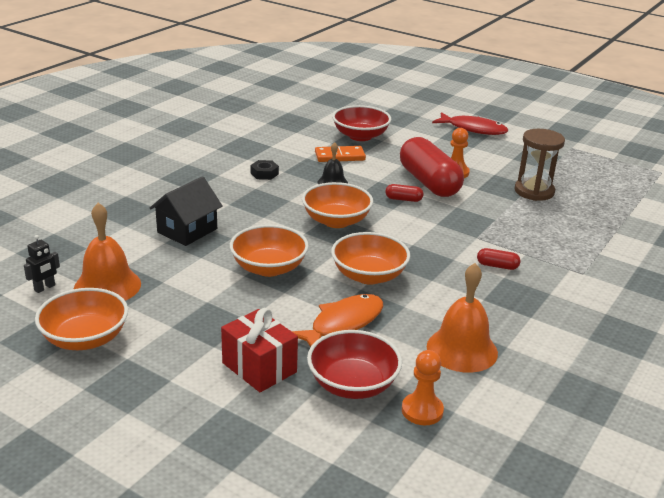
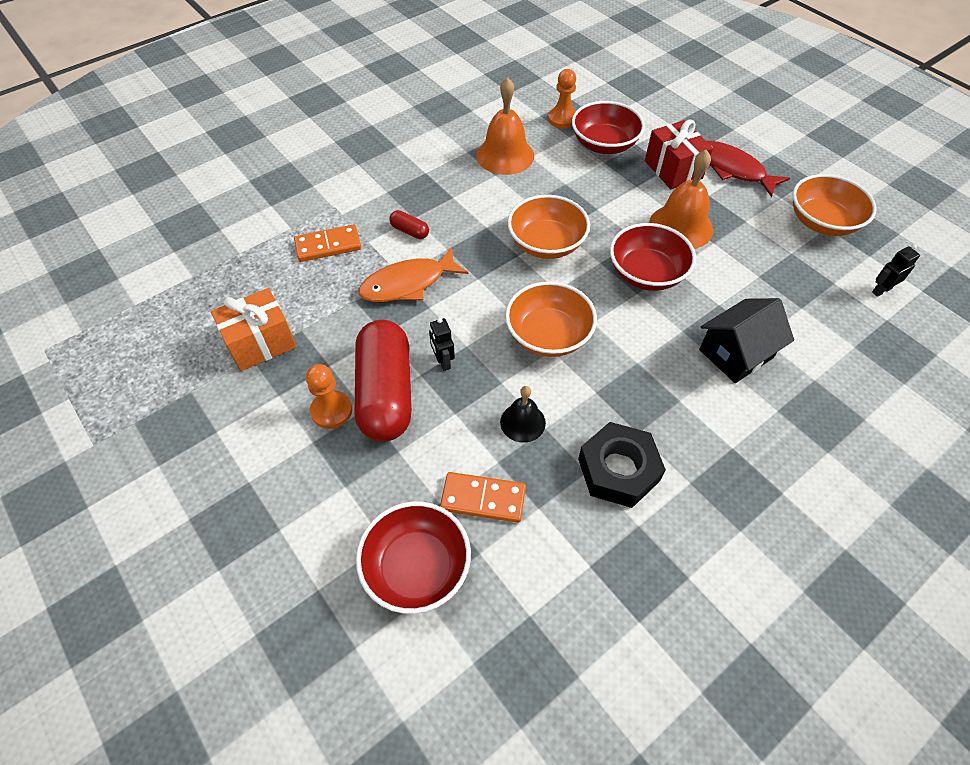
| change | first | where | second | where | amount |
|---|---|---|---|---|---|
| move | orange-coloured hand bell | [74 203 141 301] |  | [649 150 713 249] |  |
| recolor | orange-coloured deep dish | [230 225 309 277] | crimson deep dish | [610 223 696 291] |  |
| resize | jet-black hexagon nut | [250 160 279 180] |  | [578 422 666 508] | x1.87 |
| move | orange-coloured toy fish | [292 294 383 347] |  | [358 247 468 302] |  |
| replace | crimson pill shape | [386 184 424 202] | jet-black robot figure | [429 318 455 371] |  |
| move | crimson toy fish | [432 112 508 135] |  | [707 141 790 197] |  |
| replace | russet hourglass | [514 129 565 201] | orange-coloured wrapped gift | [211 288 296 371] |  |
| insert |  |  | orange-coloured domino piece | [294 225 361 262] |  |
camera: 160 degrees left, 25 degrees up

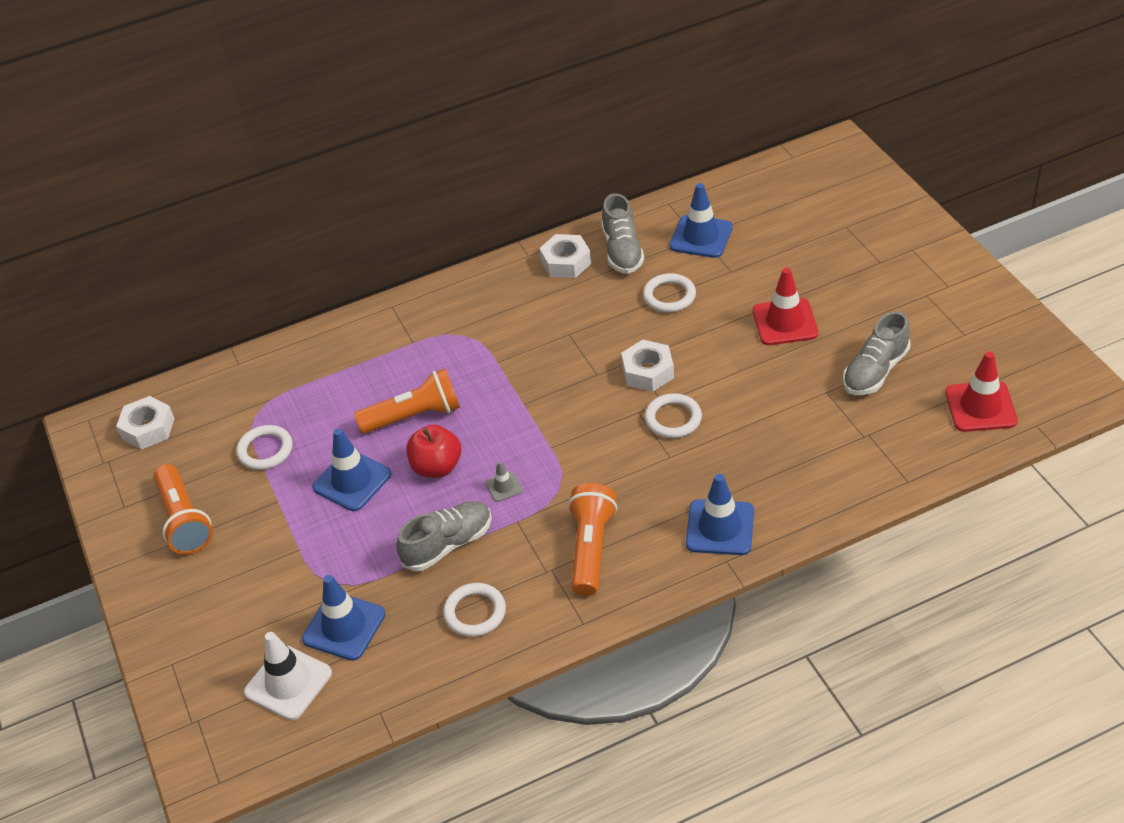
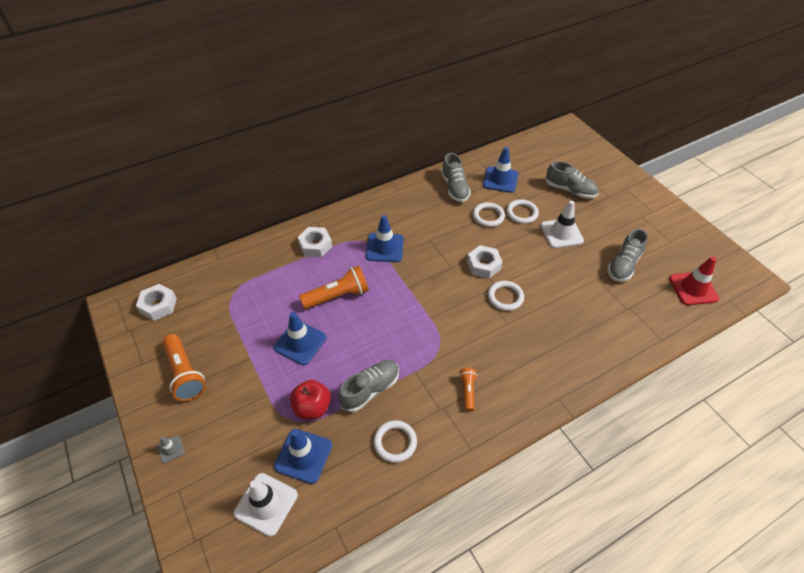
| change | first | where | second | where | amount |
|---|---|---|---|---|---|
| move | white torus | [236 425 292 470] |  | [506 199 539 224] |  |
| move | crimson apple fruit | [406 425 461 478] |  | [290 380 331 420] |  |
| move | ash-grey traffic cone | [485 461 523 502] |  | [157 435 185 463] |  |
| move | white hexagon nut | [539 234 591 278] |  | [298 227 332 257] |  |
| resize | orange-coloured flashlight | [568 483 617 596] |  | [459 368 477 411] | x0.55 |
| move | royal blue traffic cone | [686 474 754 555] |  | [366 215 404 262] |  |
| recolor | crimson traffic cone | [753 268 818 345] | white traffic cone | [541 201 584 248] |  |
| insert |  |  | ash-grey shoe | [545 161 599 198] |  |
camera: 10 degrees left, 5 degrees up

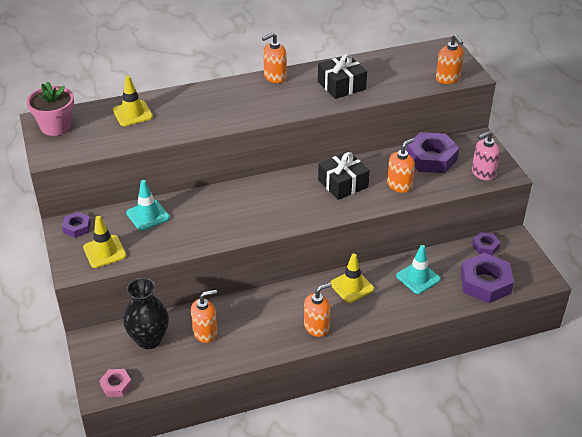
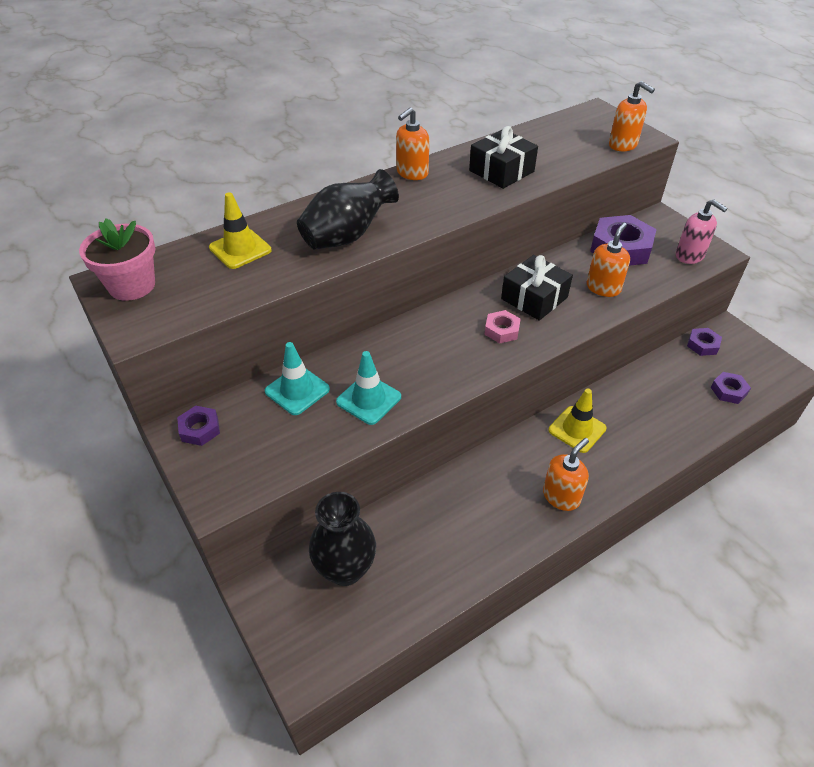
| change | first | where | second | where | amount |
|---|---|---|---|---|---|
| delete | yellow traffic cone | [83 216 126 268] |  |  |  |
| move | rose-pink hexagon nut | [99 369 132 397] |  | [484 310 521 343] |  |
| delete | orange-coloured soap pump | [191 290 217 343] |  |  |  |
| move | aqua traffic cone | [396 245 441 294] |  | [336 351 401 425] |  |
| resize | purple hexagon nut | [461 253 514 303] |  | [711 372 751 404] | x0.52 |
| rotate | rose-pink soap pump | [472 131 500 180] |  | [676 199 728 264] | 90 degrees counterclockwise |
| insert |  |  | jet-black tall vase | [297 169 399 250] |  |
camera: 15 degrees left, 5 degrees up

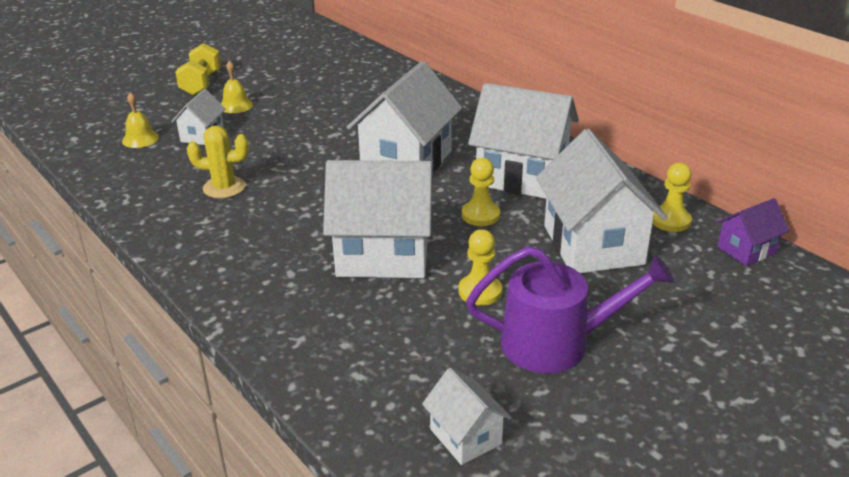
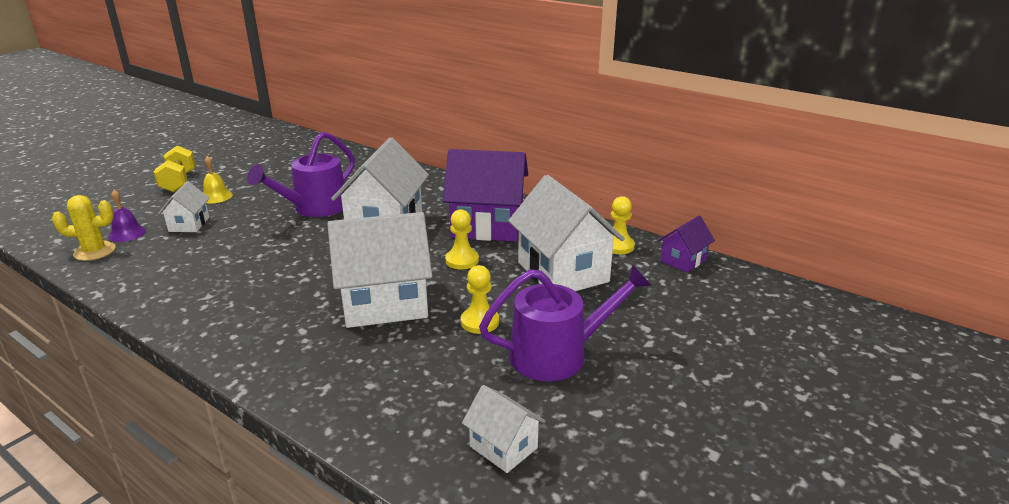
| change | first | where | second | where | amount |
|---|---|---|---|---|---|
| recolor | yellow hand bell | [122 92 159 148] | purple hand bell | [109 190 146 242] |  |
| move | yellow prickly plant | [187 126 249 198] |  | [52 195 116 261] |  |
| recolor | white house | [468 83 579 199] | purple house | [443 149 528 241] |  |
| insert |  |  | purple sprinkling can | [247 132 355 217] |  |
camera: 15 degrees left, 5 degrees down

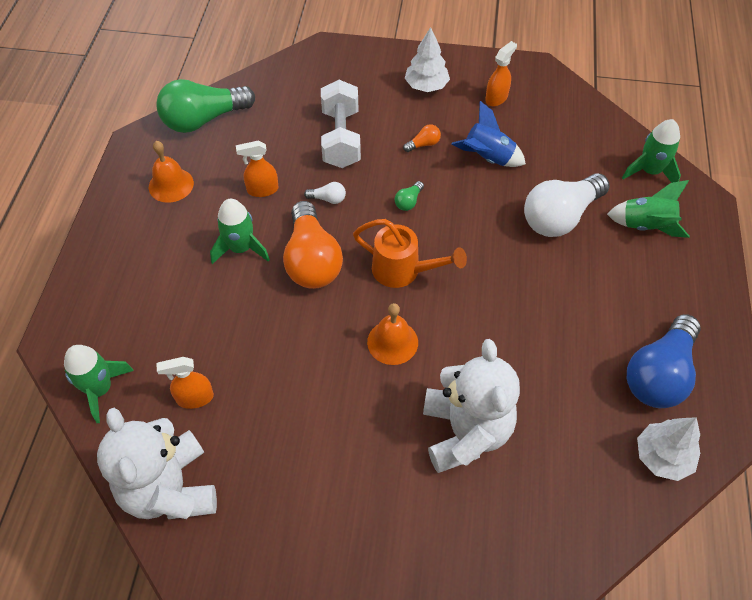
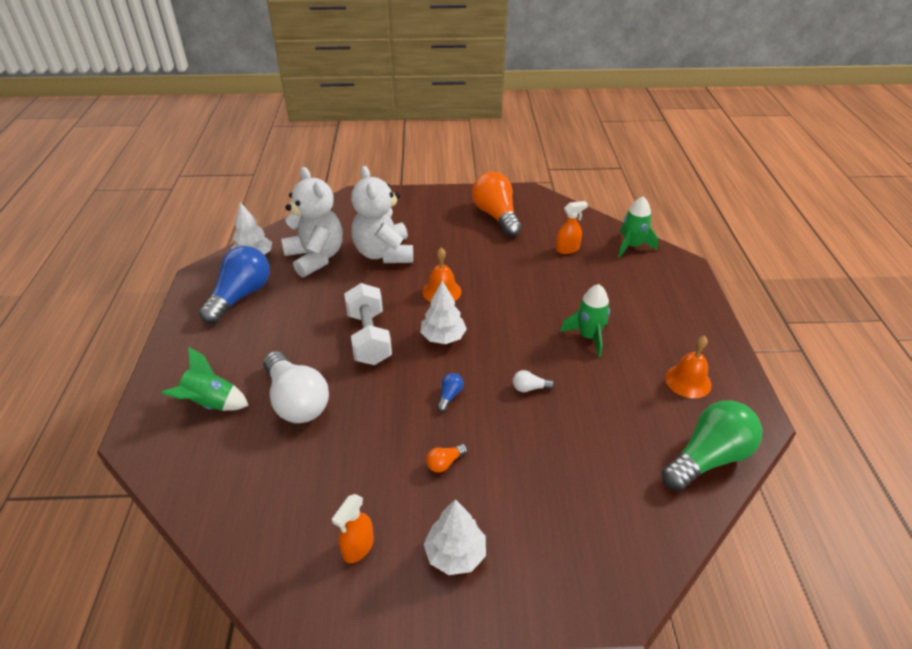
| change | first | where | second | where | amount |
|---|---|---|---|---|---|
| move | white teddy bear | [97 408 217 519] |  | [281 167 343 278] |  |
| delete | orange-coloured spray bottle | [236 141 278 197] |  |  |  |
| move | orange-coloured lightbulb | [283 201 343 289] |  | [472 172 522 237] |  |
| move | white hand weight | [321 80 361 168] |  | [344 283 392 365] |  |
| replace | orange-coloured sprinkling can | [353 219 467 288] | white tree | [420 280 467 344] |  |
| recolor | emerald lightbulb | [395 181 424 211] | royal blue lightbulb | [437 373 464 412] |  |
| delete | royal blue toy rocket | [451 101 526 167] |  |  |  |
| rotate | white lightbulb | [524 173 610 237] |  | [263 351 329 423] | 105 degrees clockwise |
| delete | emerald toy rocket | [622 119 681 183] |  |  |  |
camera: 170 degrees right, 15 degrees down

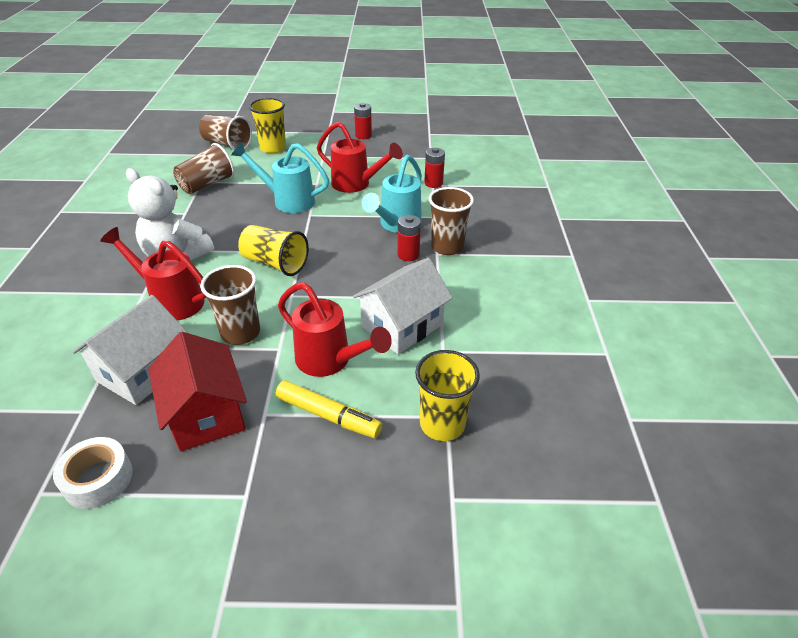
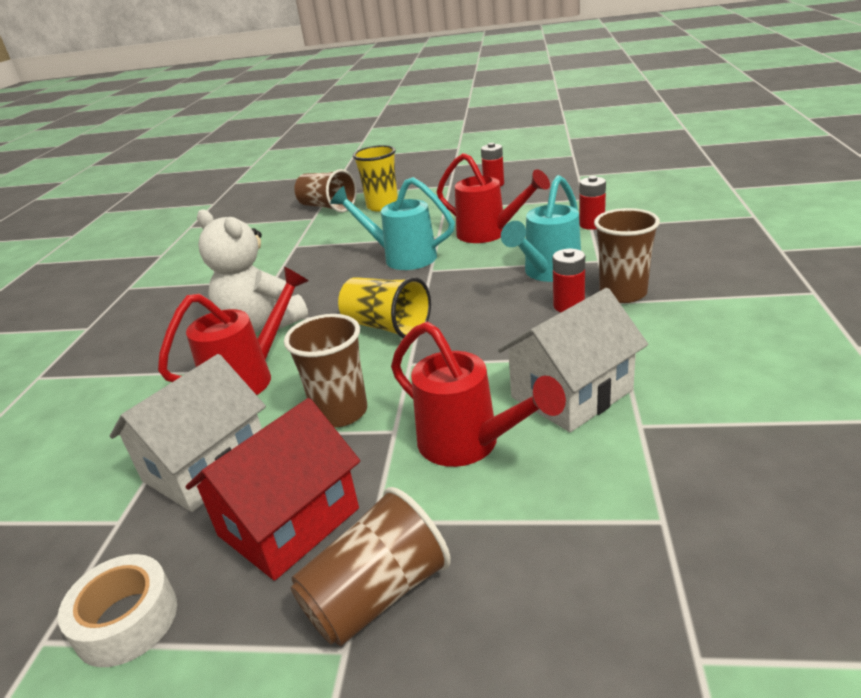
| change | first | where | second | where | amount |
|---|---|---|---|---|---|
| rotate | crimson sprinkling can | [100 227 206 321] |  | [158 267 309 395] | 105 degrees clockwise |
| rotate | crimson house | [148 332 247 452] |  | [185 398 360 581] | 60 degrees clockwise |
| move | russet tumbler | [173 143 235 194] |  | [290 487 451 646] |  |
| delete | yellow marker | [276 380 382 438] |  |  |  |
| delete | yellow tumbler | [415 350 480 441] |  |  |  |
camera: 10 degrees right, 10 degrees down

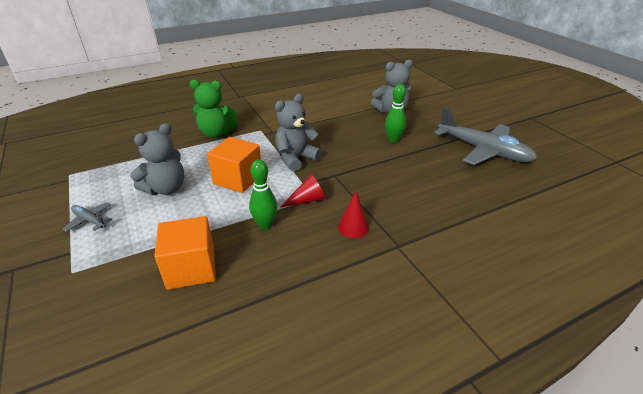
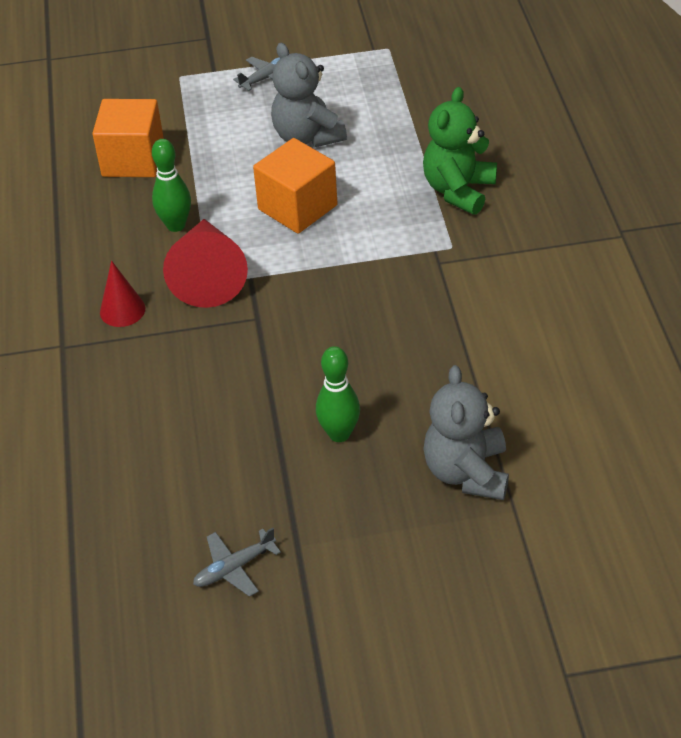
| change | first | where | second | where | amount |
|---|---|---|---|---|---|
| delete | ash-grey teddy bear | [275 94 322 171] |  |  |  |
| resize | crimson cone shape | [280 174 325 208] |  | [163 219 248 308] | x1.82 |
| resize | ash-grey toy plane | [434 107 537 165] |  | [193 528 281 597] | x0.43 |
camera: 110 degrees right, 10 degrees up

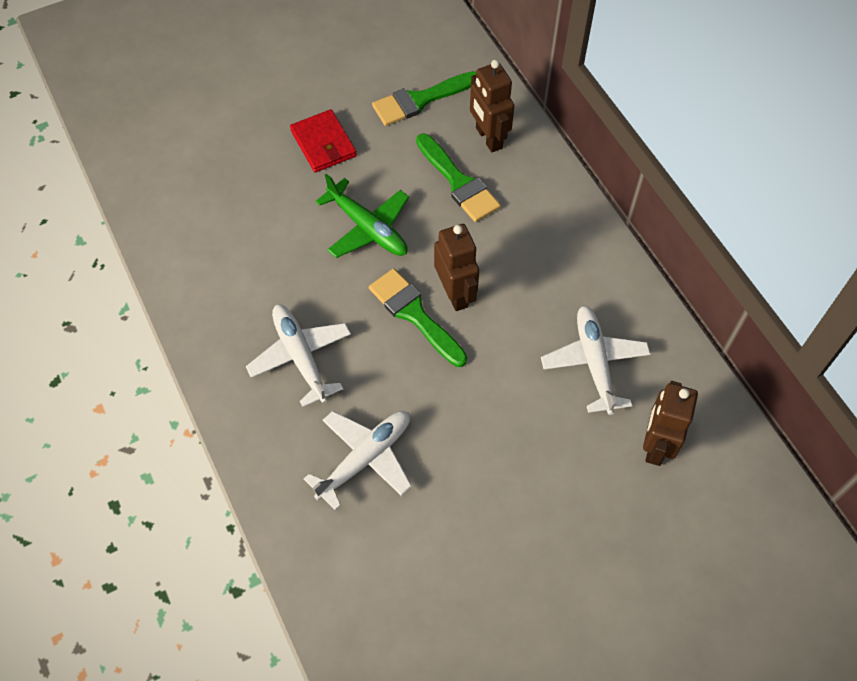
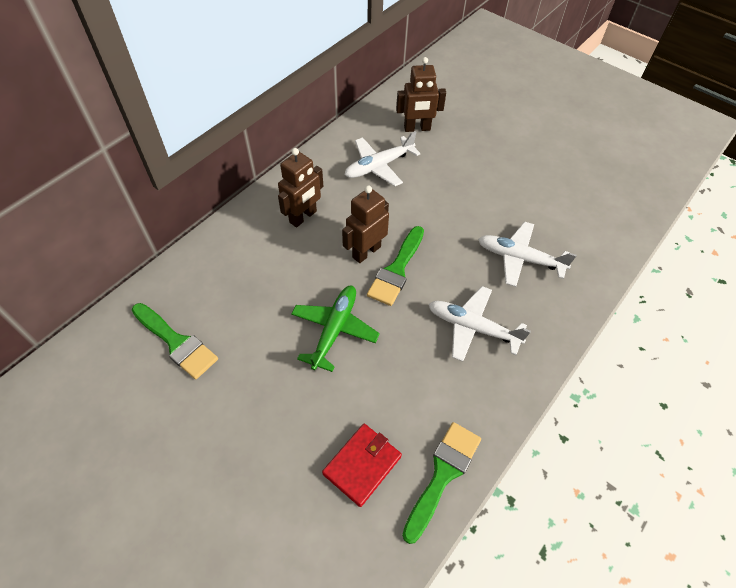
| change | first | where | second | where | amount |
|---|---|---|---|---|---|
| rotate | white toy plane | [246 305 351 407] |  | [429 286 531 362] | 75 degrees clockwise |
| move | crimson card wallet | [290 109 357 172] |  | [322 424 402 507] |  |
| move | emerald brush | [416 133 501 222] |  | [402 422 481 544] |  |
| move | russet robot figure | [470 60 514 152] |  | [278 148 323 227] |  |
camera: 115 degrees left, 5 degrees down

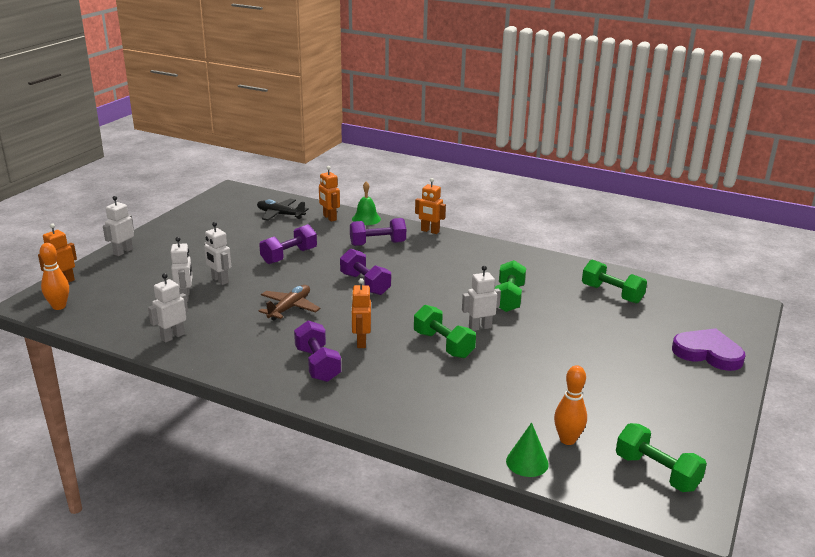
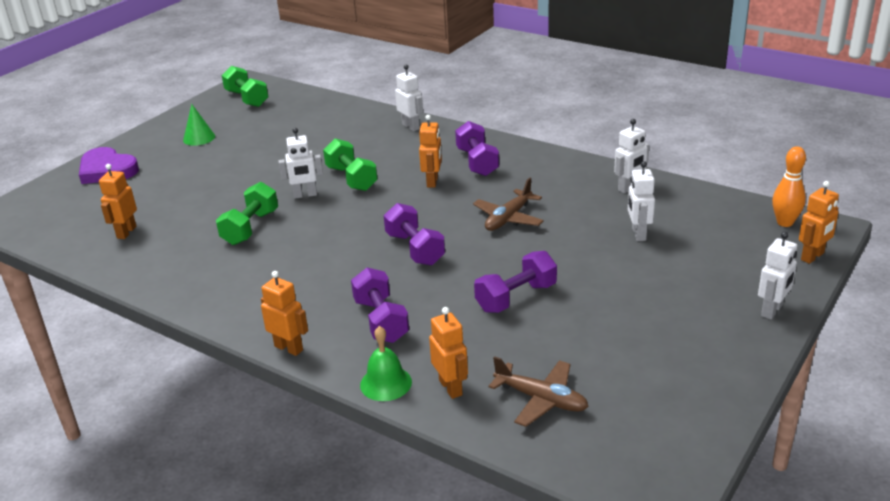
| change | first | where | second | where | amount |
|---|---|---|---|---|---|
| move | white robot figure | [204 222 231 285] |  | [395 65 423 131] |  |
| recolor | jet-black toy plane | [257 199 309 221] | russet toy plane | [488 356 589 427] |  |
| rotate | purple hand weight | [350 218 406 246] |  | [351 268 409 343] | 75 degrees clockwise |
| move | emerald cone shape | [506 422 549 477] |  | [183 104 215 146] |  |
| delete | orange-coloured skittle | [554 365 587 445] |  |  |  |
| replace | emerald hand weight | [582 259 647 304] | orange-coloured robot figure | [99 164 137 239] |  |
camera: 170 degrees left, 5 degrees up

